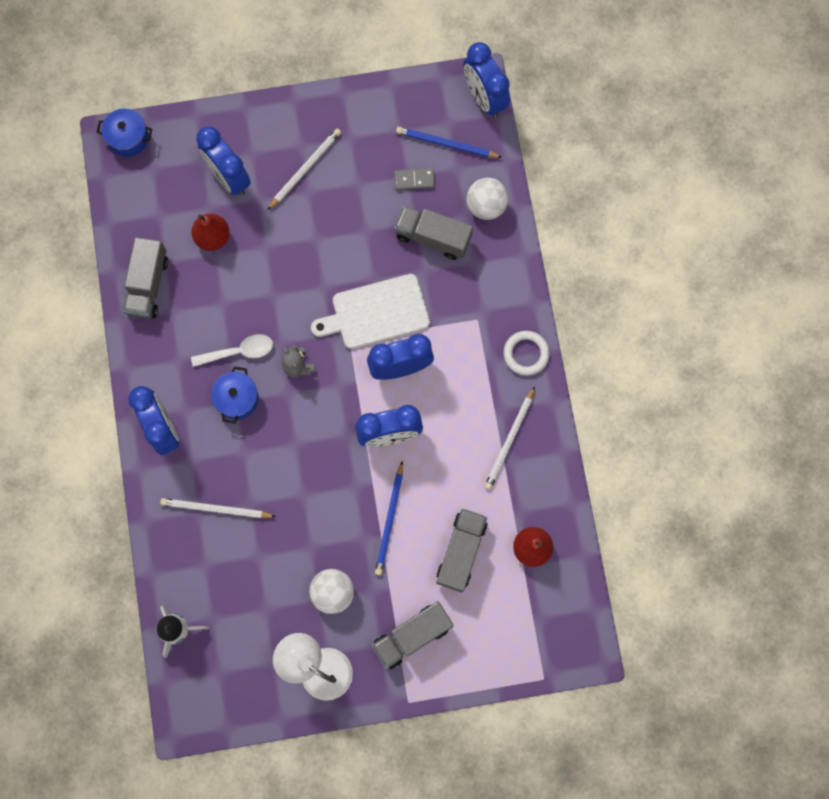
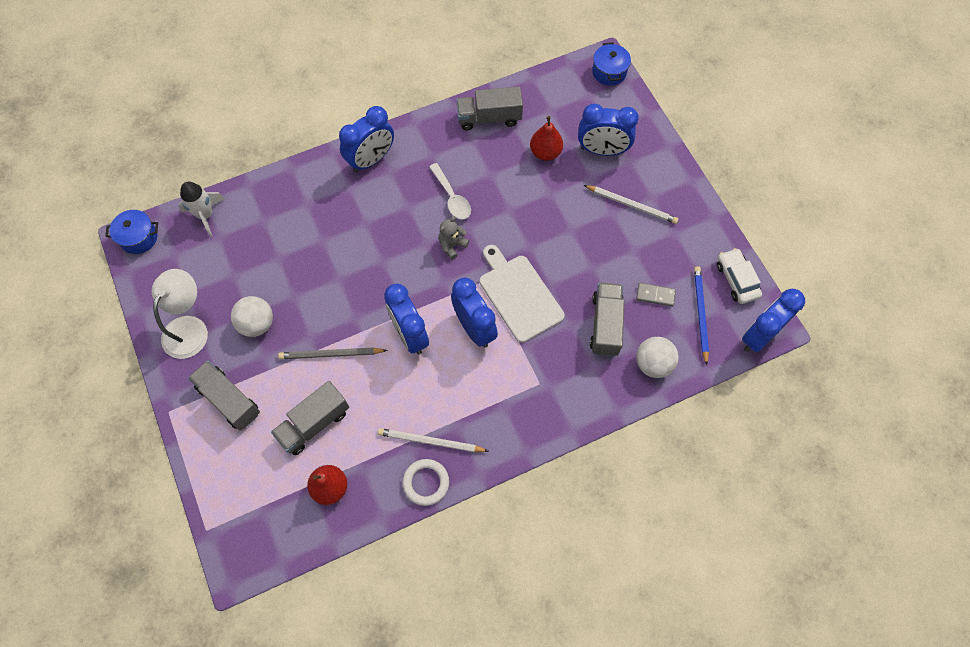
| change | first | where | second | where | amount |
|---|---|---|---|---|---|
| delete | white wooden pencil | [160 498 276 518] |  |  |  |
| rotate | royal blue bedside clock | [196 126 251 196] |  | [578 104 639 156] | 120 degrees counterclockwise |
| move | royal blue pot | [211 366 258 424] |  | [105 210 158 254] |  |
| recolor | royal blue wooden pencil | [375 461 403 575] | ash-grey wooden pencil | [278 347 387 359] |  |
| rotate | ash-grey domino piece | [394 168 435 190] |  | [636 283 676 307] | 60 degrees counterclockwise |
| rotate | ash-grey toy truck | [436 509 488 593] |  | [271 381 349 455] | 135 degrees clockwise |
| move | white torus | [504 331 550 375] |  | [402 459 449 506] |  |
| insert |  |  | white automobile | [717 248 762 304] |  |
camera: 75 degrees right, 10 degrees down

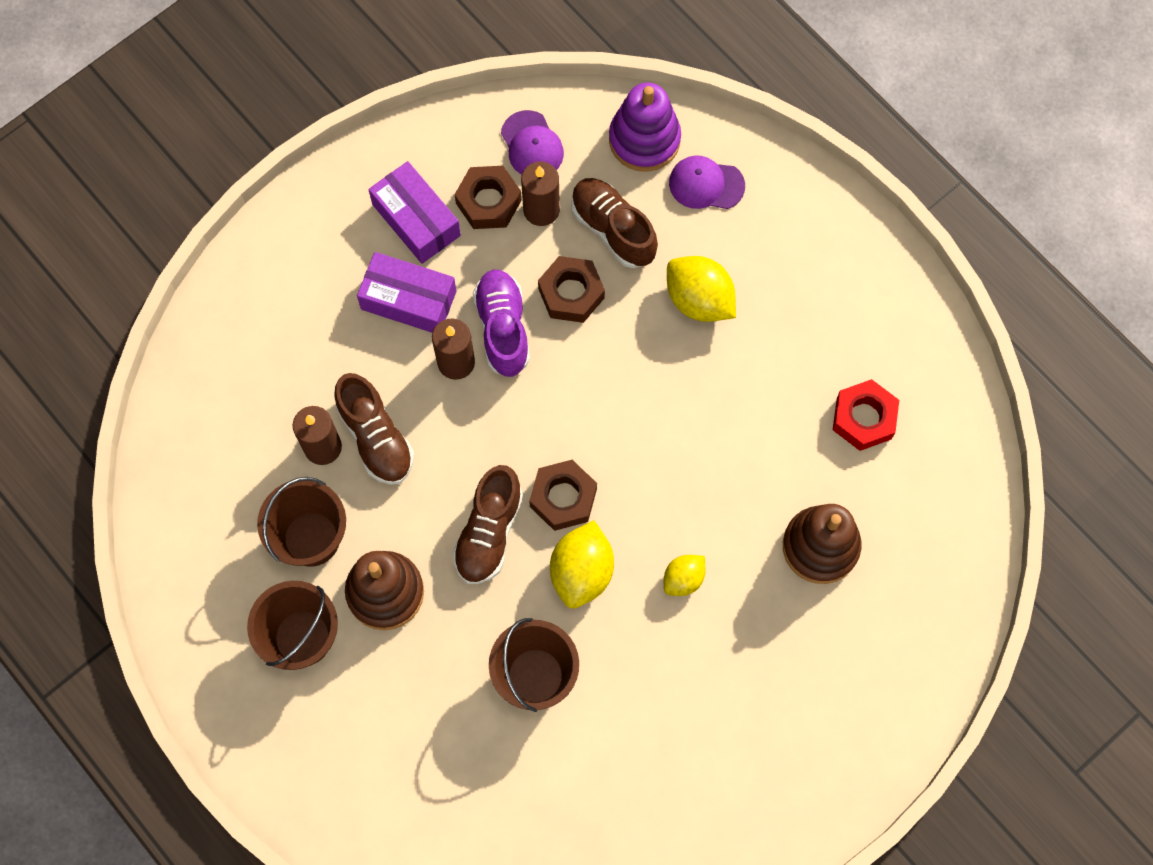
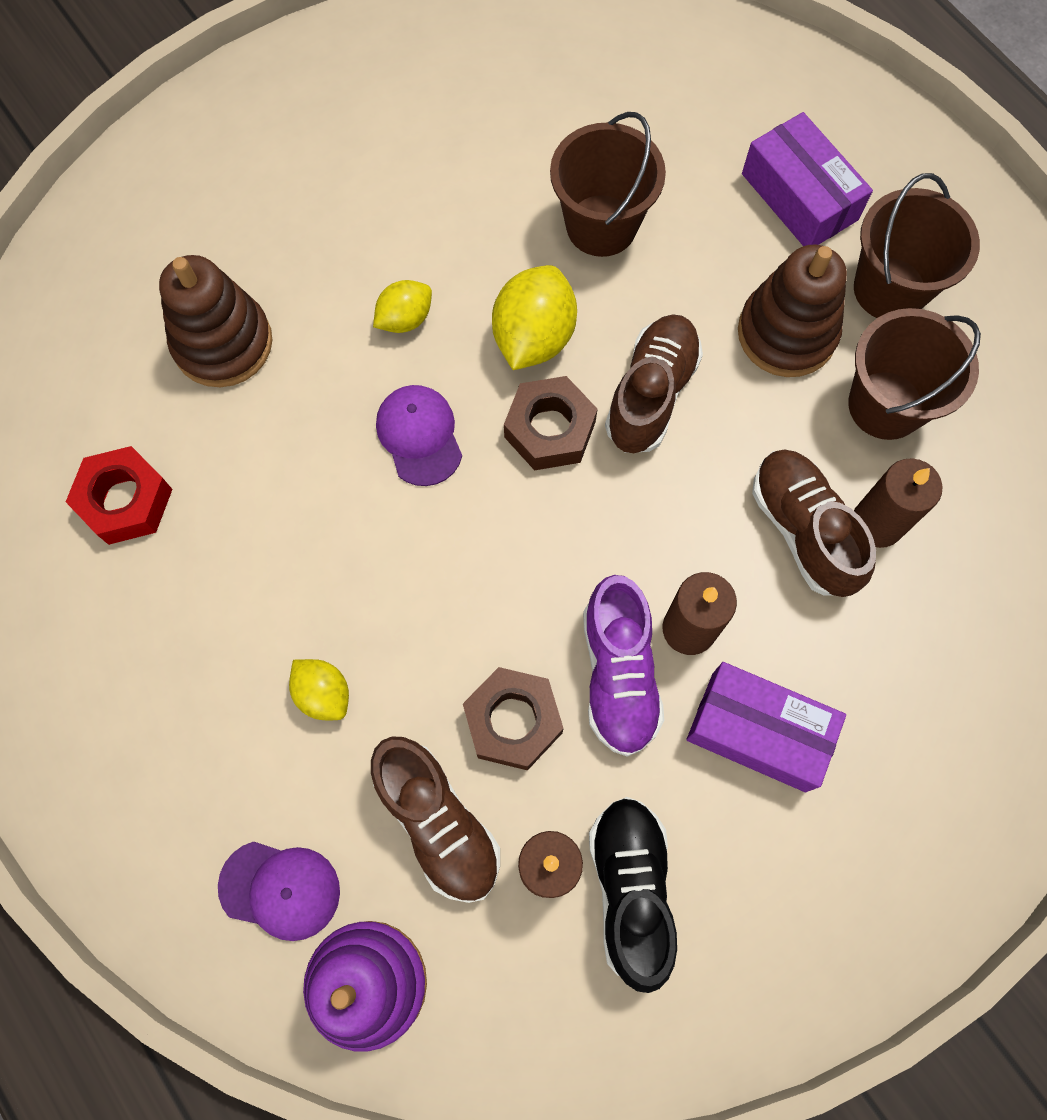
| change | first | where | second | where | amount |
|---|---|---|---|---|---|
| move | purple box | [368 161 461 264] |  | [742 112 873 246] |  |
| replace | russet hexagon nut | [455 166 522 229] | jet-black shoe | [589 797 677 993] |  |
| move | purple baseball cap | [501 110 564 175] |  | [376 385 462 486] |  |
| resize | yellow citrus fruit | [667 256 736 322] |  | [289 659 349 720] | x0.59 |
camera: 175 degrees left, 0 degrees up

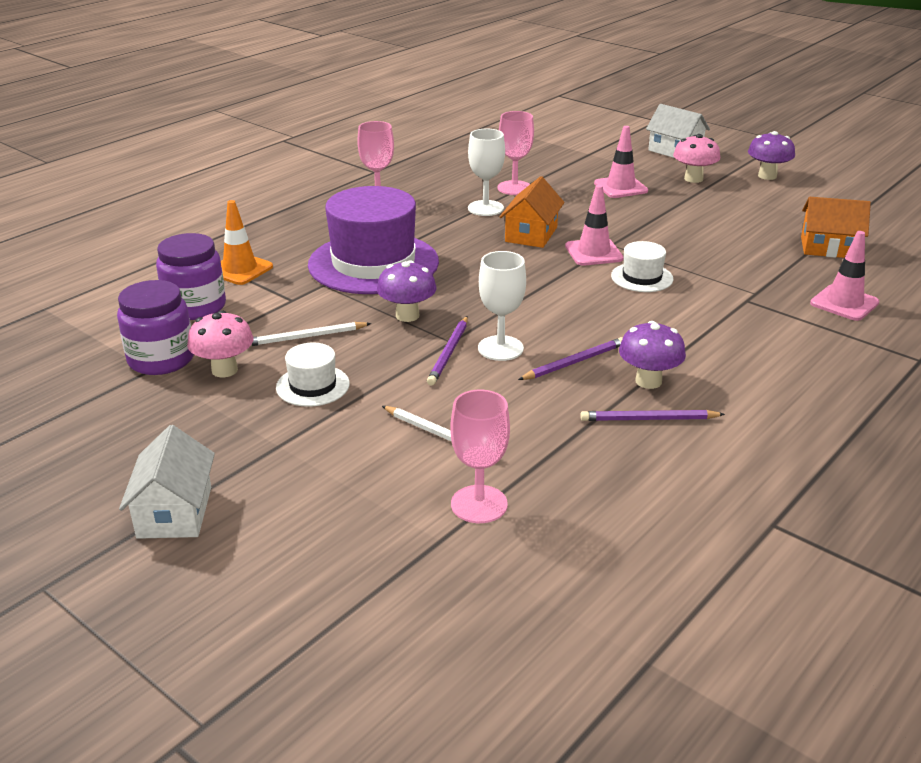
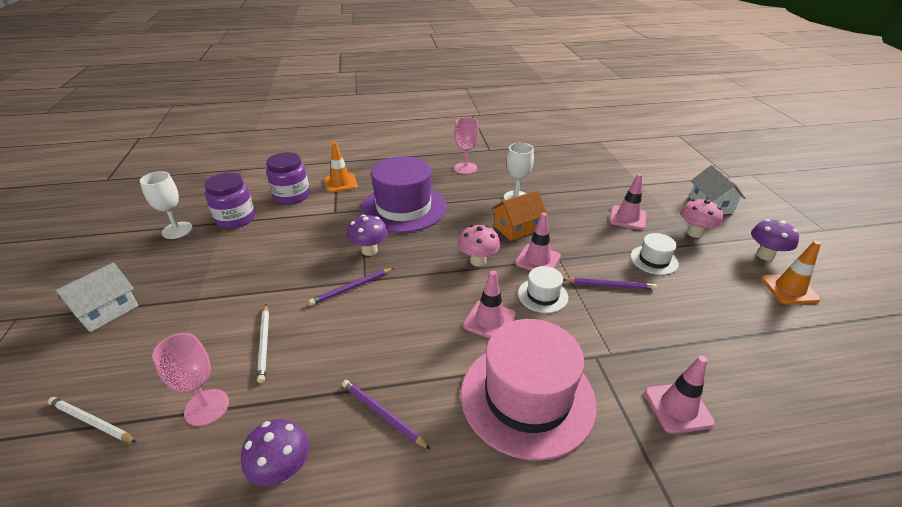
| change | first | where | second | where | amount |
|---|---|---|---|---|---|
| move | rose-pink toadstool | [187 310 253 377] |  | [458 225 500 266] |  |
| move | white wooden pencil | [251 322 371 346] |  | [48 397 137 443] |  |
| move | white tall hat | [276 342 350 407] |  | [631 233 679 275] |  |
| move | white chalice | [478 251 526 361] |  | [140 171 193 239] |  |
| delete | rose-pink chalice | [497 111 534 195] |  |  |  |
| move | purple wooden pencil | [518 337 623 380] |  | [563 278 657 290] |  |
| move | purple toadstool | [619 321 686 389] |  | [241 419 309 486] |  |
| delete | orange-coloured house | [801 197 871 258] |  |  |  |
| insert |  |  | rose-pink tall hat | [461 319 597 460] |  |
| insert |  |  | rose-pink traffic cone | [463 270 516 338] |  |
| insert |  |  | orange-coloured traffic cone | [761 241 821 305] |  |
camera: 40 degrees right, 5 degrees up

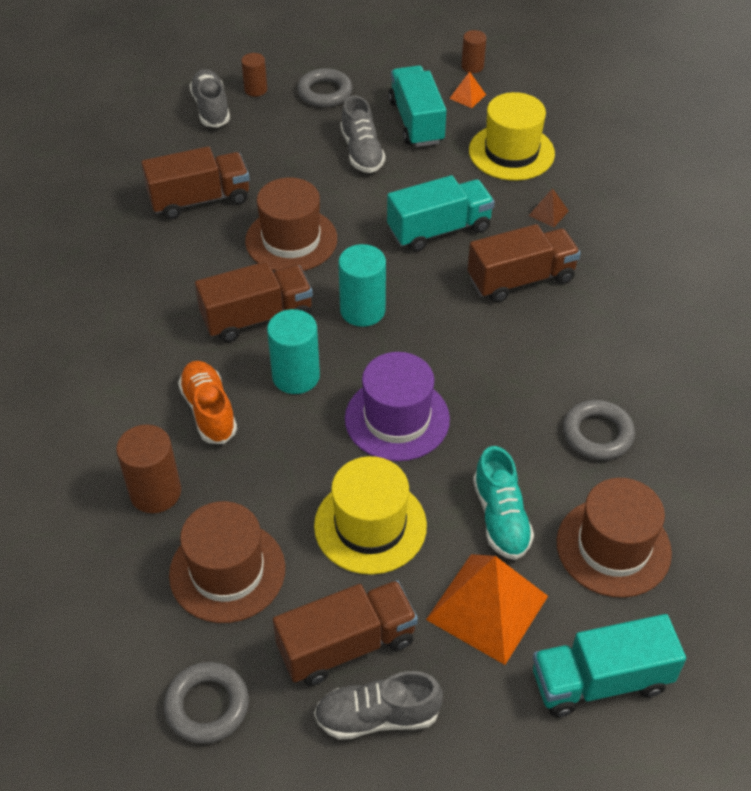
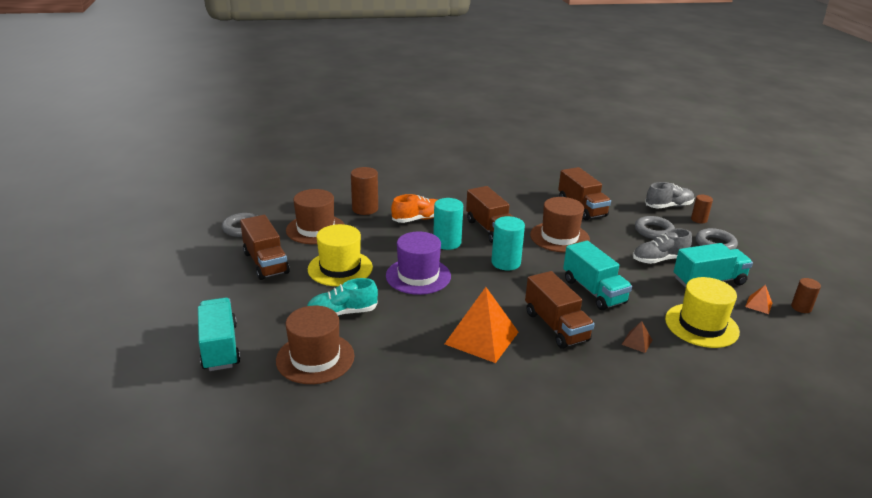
| change | first | where | second | where | amount |
|---|---|---|---|---|---|
| delete | ash-grey shoe | [314 671 443 740] |  |  |  |
| move | orange-coloured solid pyramid | [426 554 548 665] |  | [445 287 518 363] |  |
| move | ash-grey torus | [563 400 635 460] |  | [635 216 675 239] |  |
camera: 85 degrees right, 20 degrees down

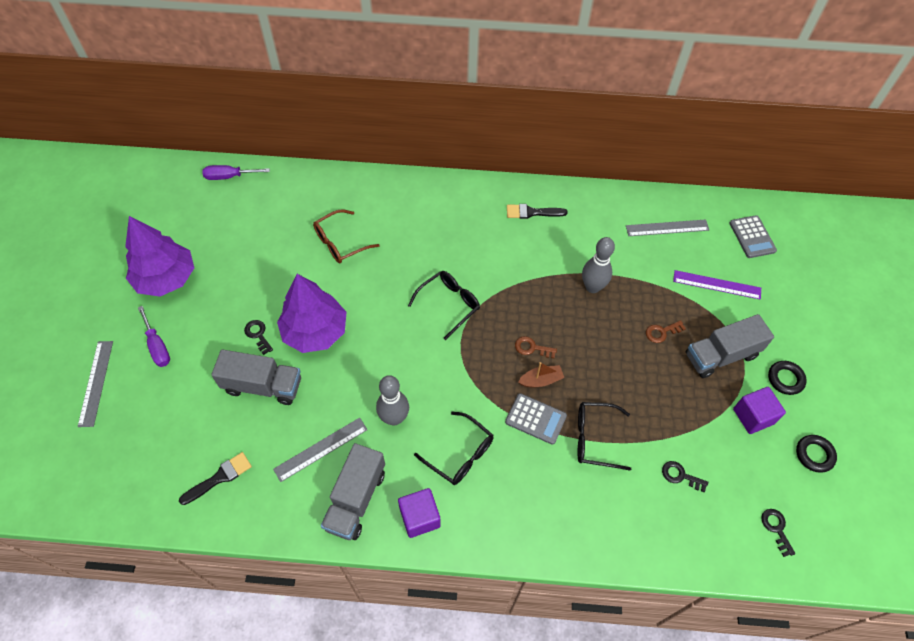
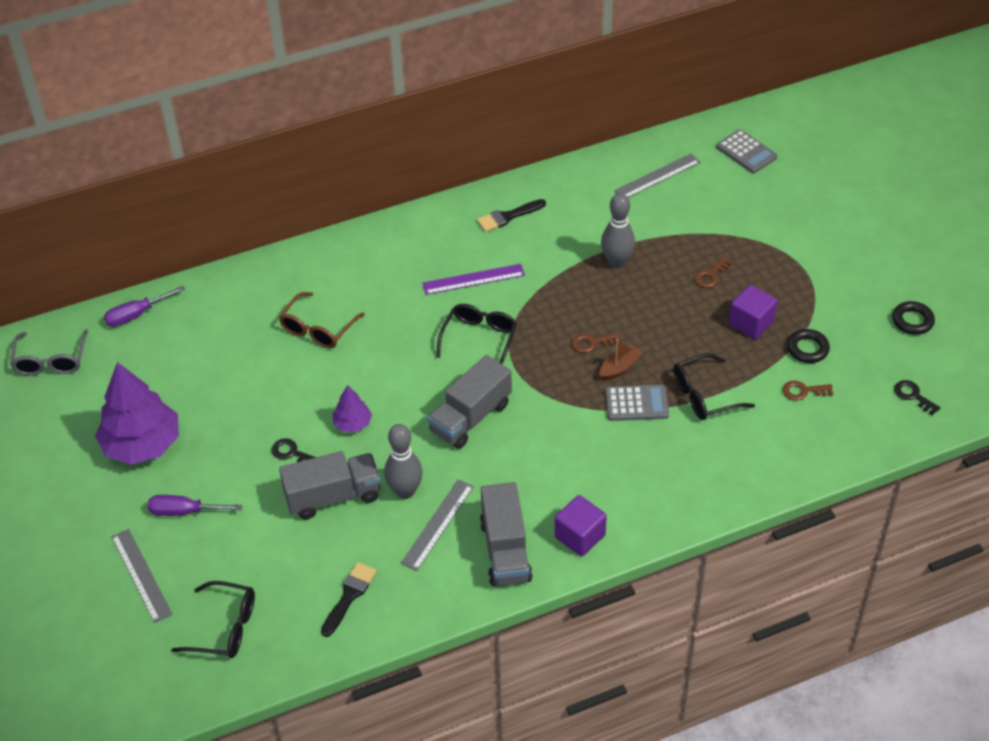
| change | first | where | second | where | amount |
|---|---|---|---|---|---|
| rotate | purple hand screwdriver | [138 306 170 367] |  | [148 495 242 516] | 150 degrees clockwise |
| resize | purple tree | [277 274 347 353] |  | [333 385 372 432] | x0.48 |
| move | ash-grey skittle | [376 375 409 426] |  | [384 424 423 499] |  |
| move | jet-black spectacles | [414 412 494 485] |  | [172 581 255 658] |  |
| recolor | jet-black latchkey | [662 461 708 492] | russet latchkey | [783 381 833 401] |  |
| move | purple ruler | [673 270 761 300] |  | [422 264 525 295] |  |
| move | ash-grey toy truck | [686 314 774 378] |  | [428 355 512 449] |  |
| move | purple solid cube | [733 387 786 434] |  | [729 285 778 339] |  |
| move | jet-black torus | [768 361 807 395] |  | [787 329 830 363] |  |
| insert |  |  | ash-grey spectacles | [10 329 88 376] |  |
camera: 25 degrees left, 10 degrees down

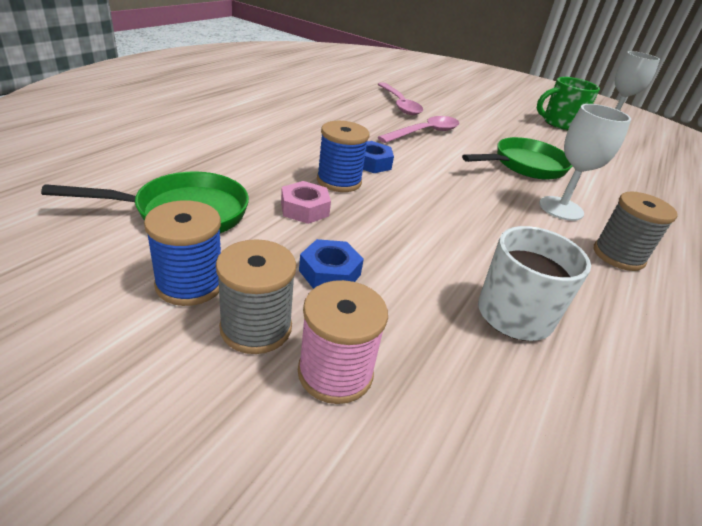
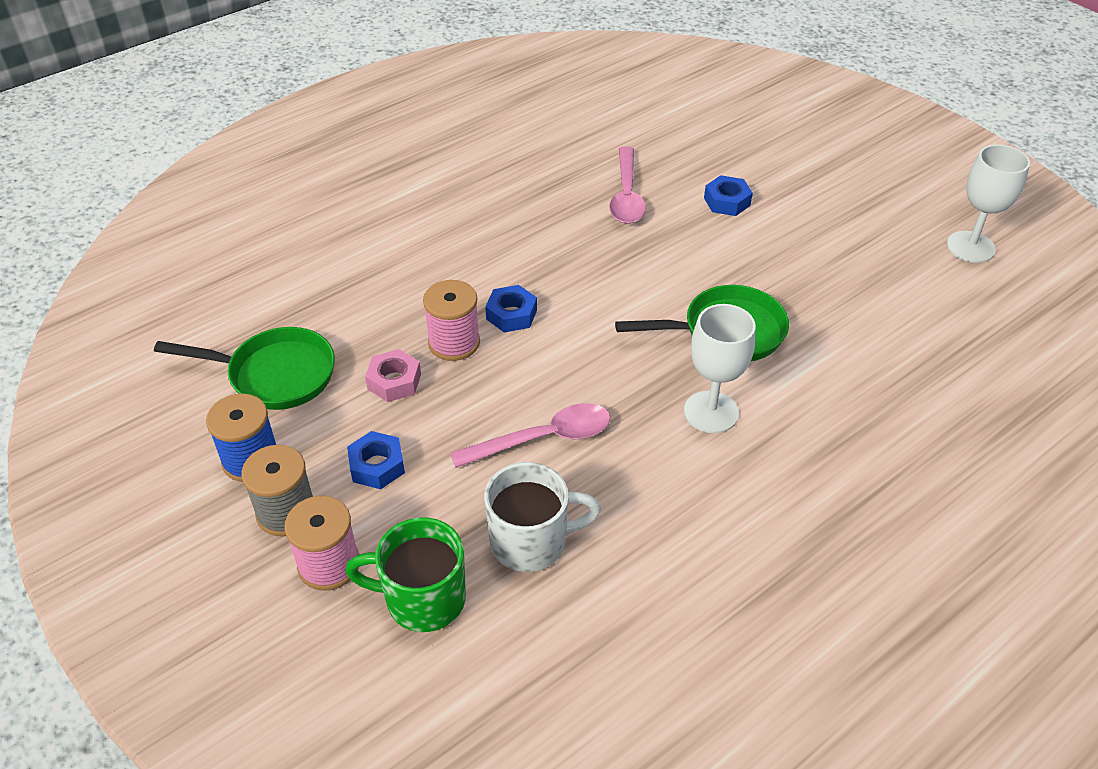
| change | first | where | second | where | amount |
|---|---|---|---|---|---|
| recolor | royal blue bobbin | [317 121 369 192] | rose-pink bobbin | [423 280 480 361] |  |
| move | rose-pink tablespoon | [378 116 459 143] |  | [450 403 611 468] |  |
| move | emerald tea mug | [537 77 600 130] |  | [345 517 466 632] |  |
| delete | ash-grey bobbin | [594 191 678 271] |  |  |  |
| insert |  |  | royal blue hexagon nut | [704 175 753 216] |  |
camera: 25 degrees right, 10 degrees up

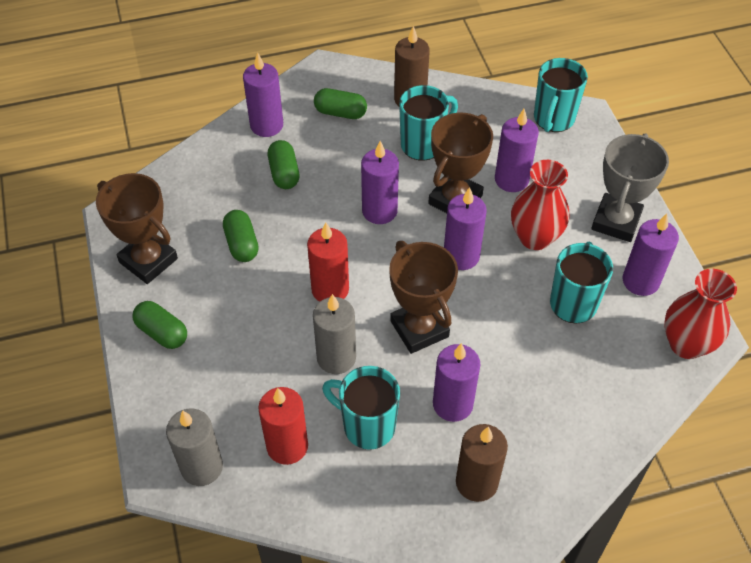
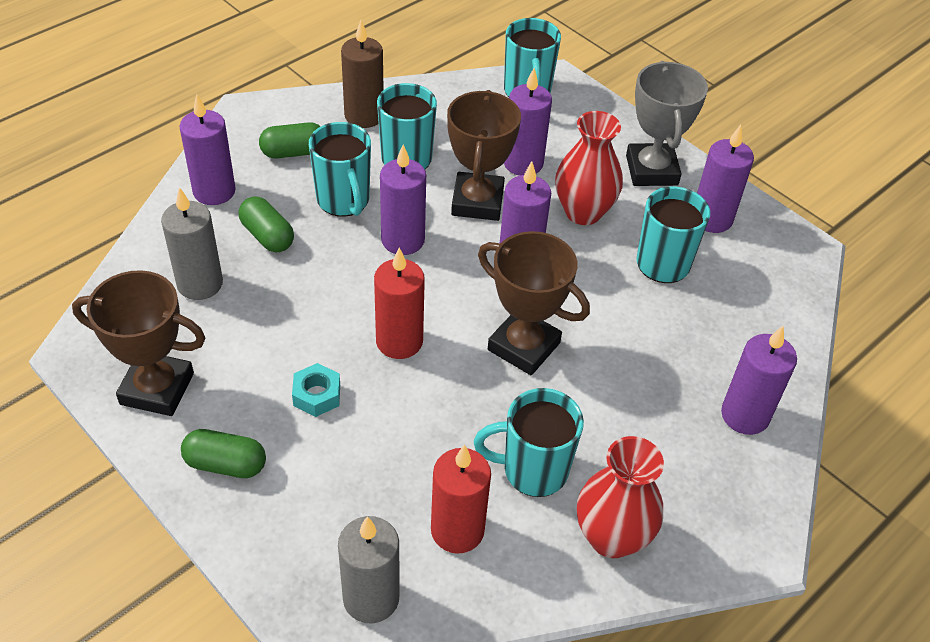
| change | first | where | second | where | amount |
|---|---|---|---|---|---|
| delete | emerald pill shape | [223 210 259 262] |  |  |  |
| move | ash-grey candle | [313 294 356 374] |  | [161 187 223 300] |  |
| move | purple candle | [433 343 480 422] |  | [721 326 797 435] |  |
| delete | russet candle | [456 424 508 502] |  |  |  |
| move | crimson tall vase | [664 269 737 359] |  | [577 436 664 558] |  |
| insert |  |  | aqua hexagon nut | [292 363 340 417] |  |
| insert |  |  | aqua tea mug | [309 122 371 217] |  |
camera: 30 degrees left, 5 degrees down

